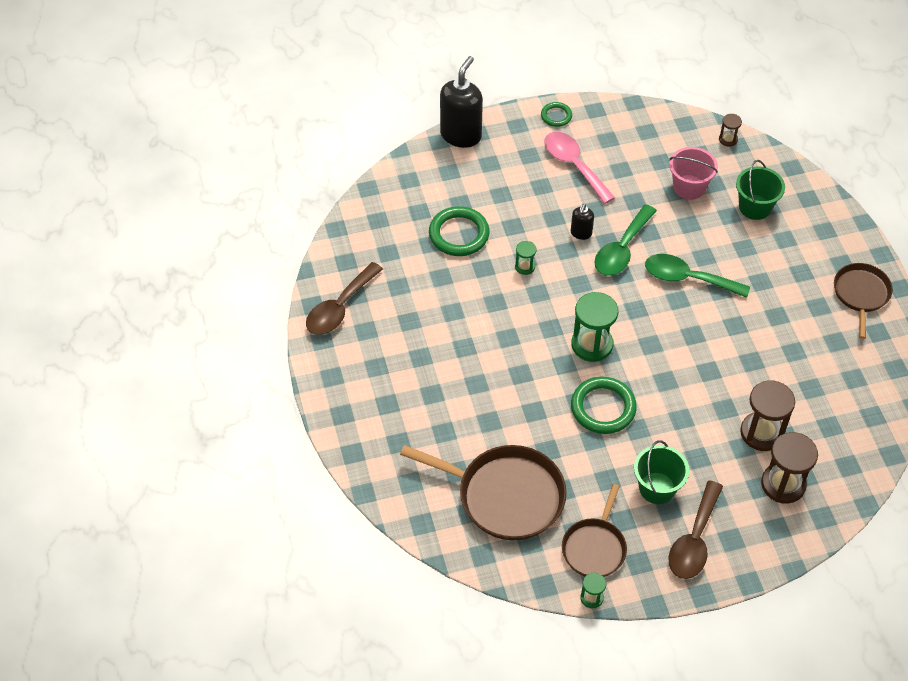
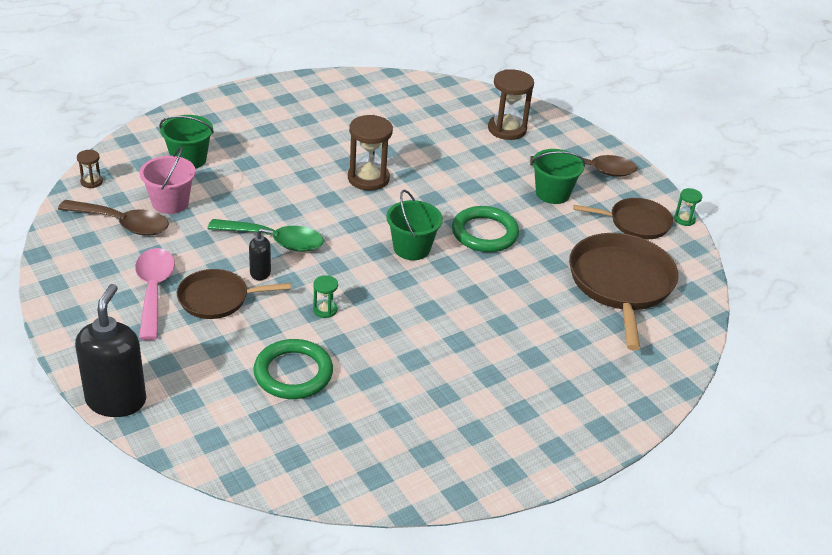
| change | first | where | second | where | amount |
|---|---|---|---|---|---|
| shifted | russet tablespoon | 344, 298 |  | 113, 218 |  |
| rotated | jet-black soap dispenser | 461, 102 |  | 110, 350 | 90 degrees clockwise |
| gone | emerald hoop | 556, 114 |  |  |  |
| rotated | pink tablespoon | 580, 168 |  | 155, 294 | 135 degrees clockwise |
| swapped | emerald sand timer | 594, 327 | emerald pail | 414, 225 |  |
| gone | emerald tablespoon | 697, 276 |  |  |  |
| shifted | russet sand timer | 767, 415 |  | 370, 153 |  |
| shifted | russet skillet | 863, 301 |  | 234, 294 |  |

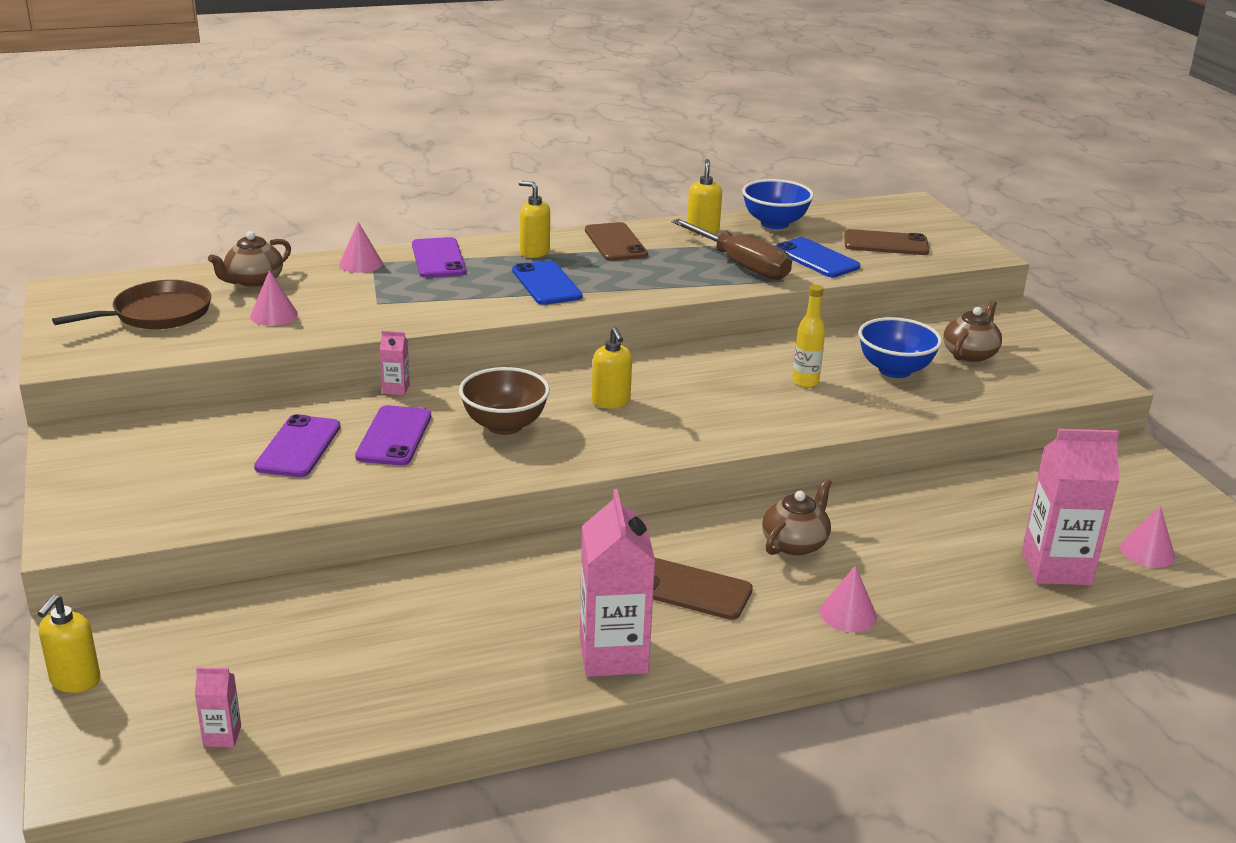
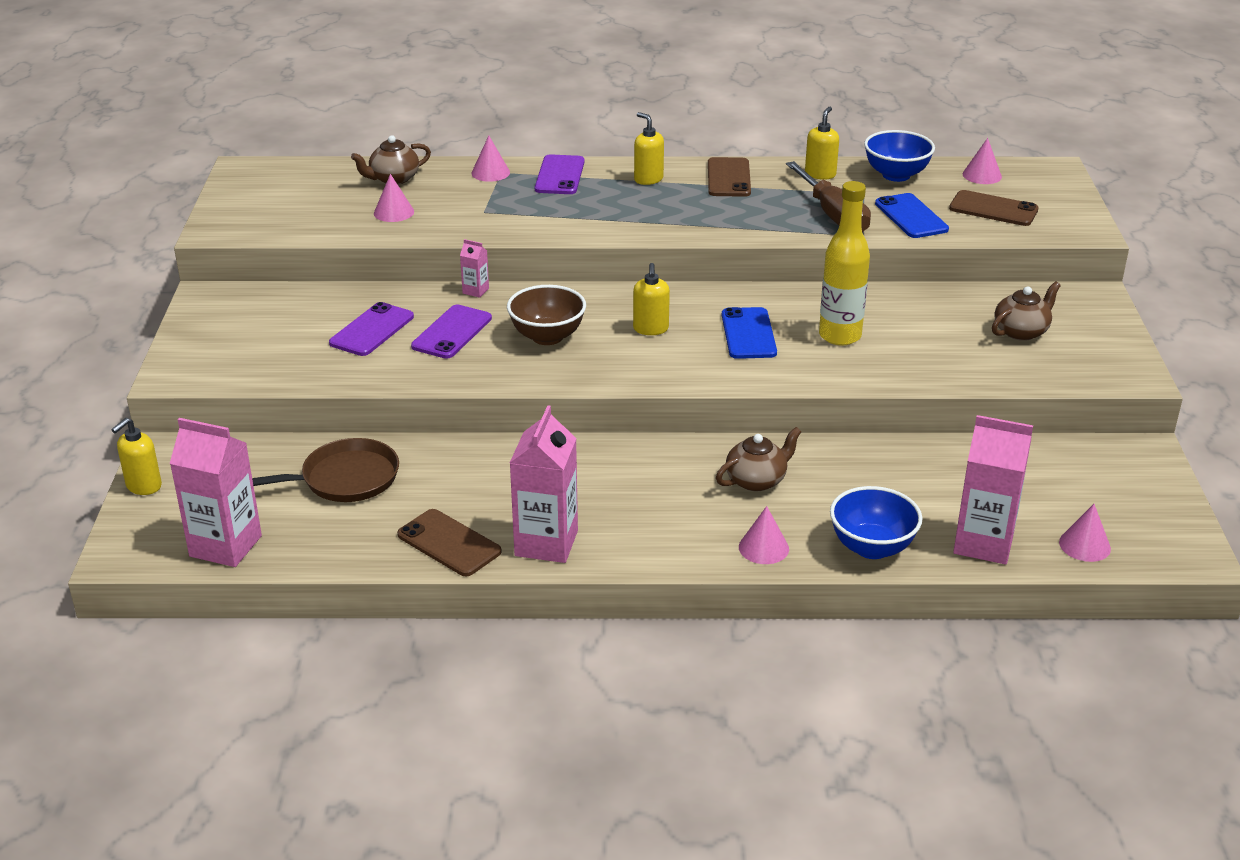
| change | first | where | second | where | amount |
|---|---|---|---|---|---|
| shifted | russet skillet | 131, 304 |  | 325, 470 |  |
| scaled | pink carton | 218, 707 |  | 216, 492 | x2.21 |
| shifted | cobalt smartphone | 547, 283 |  | 749, 333 |  |
| shifted | russet smartphone | 703, 589 |  | 449, 542 |  |
| scaled | bright yellow bottle | 808, 336 |  | 844, 263 | x1.69 |
| shifted | cobalt deep dish | 900, 347 |  | 876, 522 |  |
| new |  |  | pink cone | 982, 161 |  |

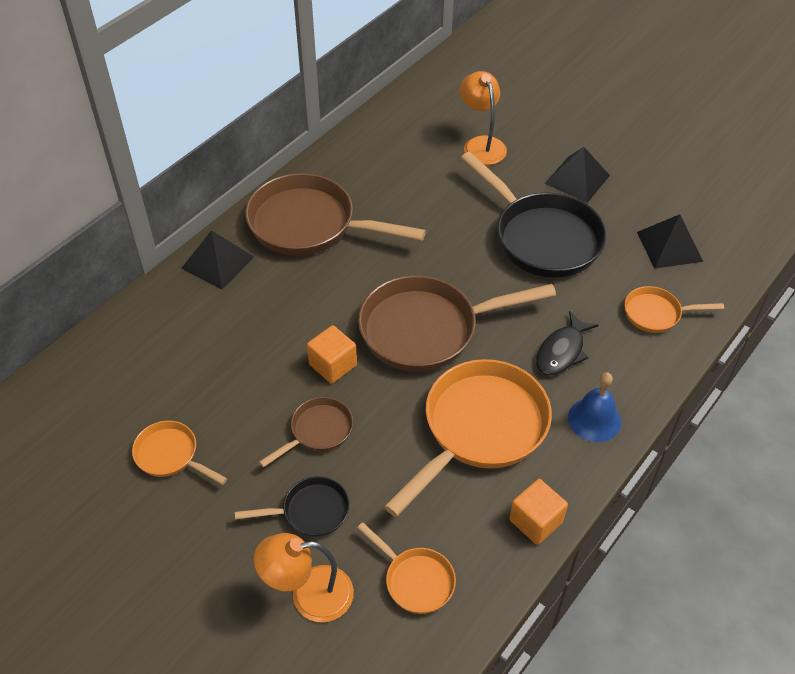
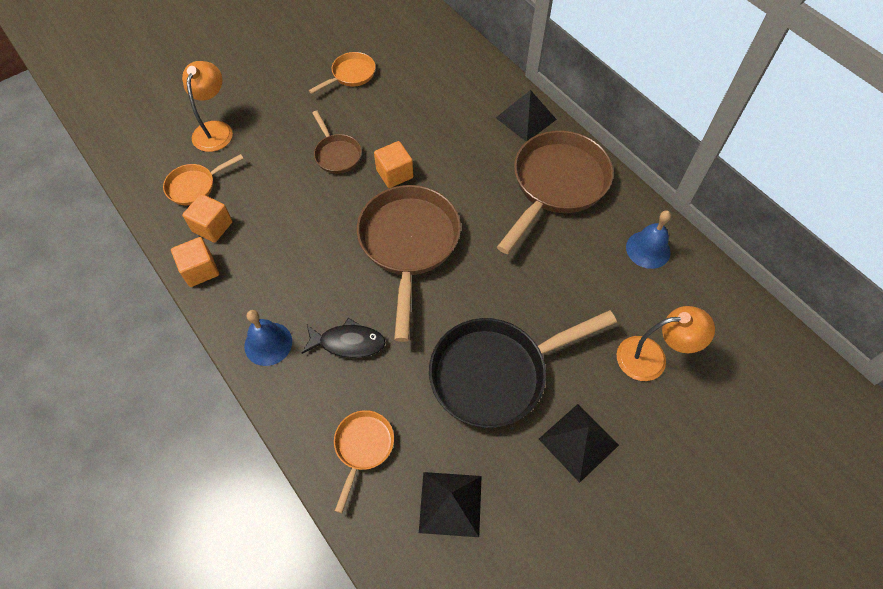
| change | first | where | second | where | amount |
|---|---|---|---|---|---|
| gone | jet-black skillet | 292, 506 |  |  |  |
| gone | orange skillet | 468, 438 |  |  |  |
| rotated | jet-black toy fish | 567, 343 |  | 344, 338 | 135 degrees clockwise |
| new |  |  | orange block | 207, 218 |  |
| new |  |  | cobalt bell | 648, 239 |  |

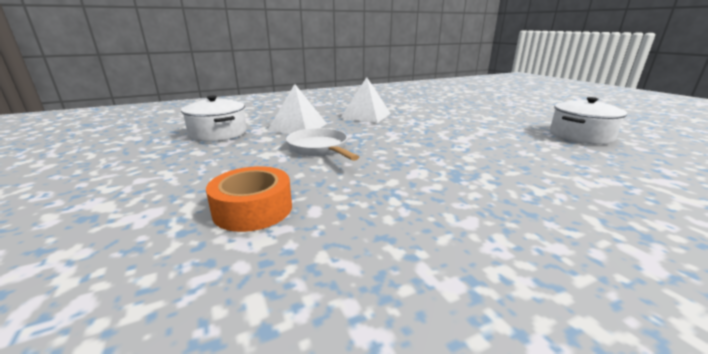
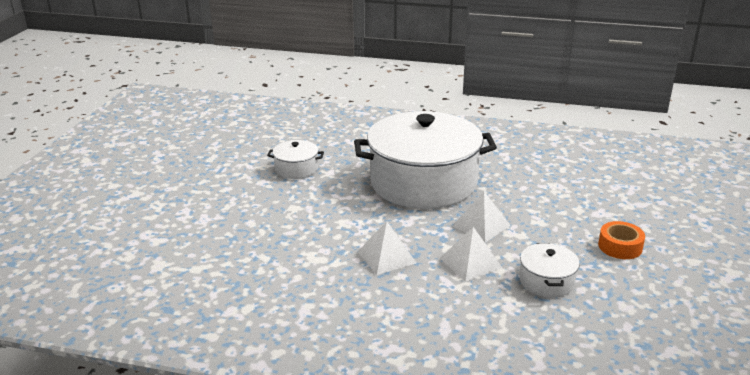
| change | first | where | second | where | amount |
|---|---|---|---|---|---|
| shifted | orange tape | 249, 199 |  | 621, 240 |  |
| swapped | snow-white skillet | 322, 144 | snow-white solid pyramid | 481, 217 |  |
| new |  |  | snow-white pot | 425, 160 |  |

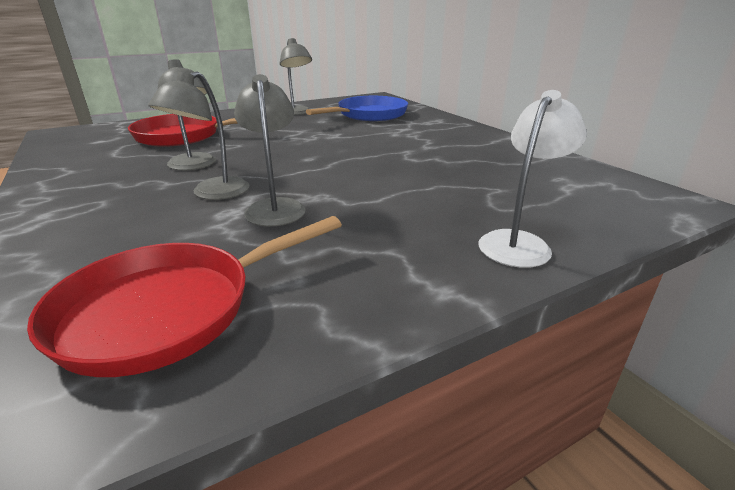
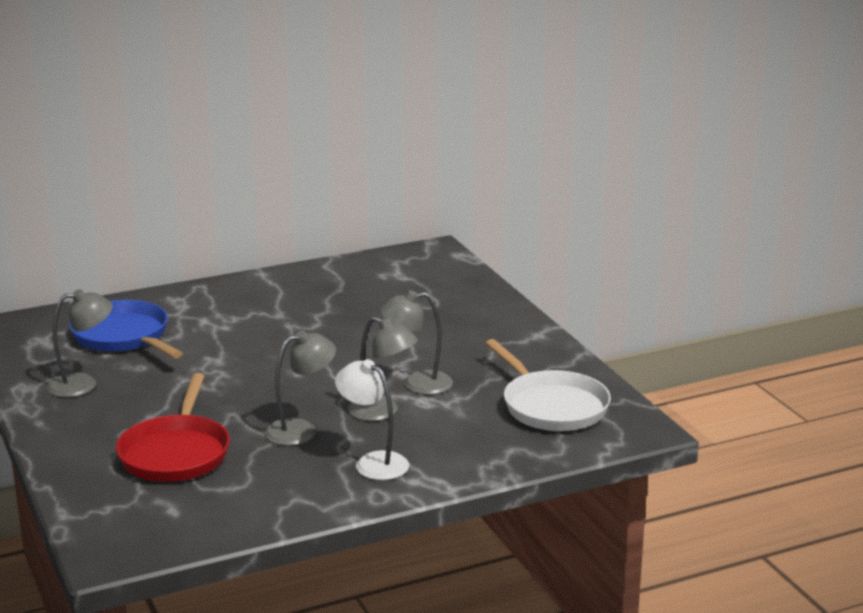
| change | first | where | second | where | amount |
|---|---|---|---|---|---|
| repainted | crimson skillet | 184, 296 | snow-white skillet | 548, 385 |  |
| shifted | snow-white desk lamp | 533, 179 |  | 372, 419 |  |

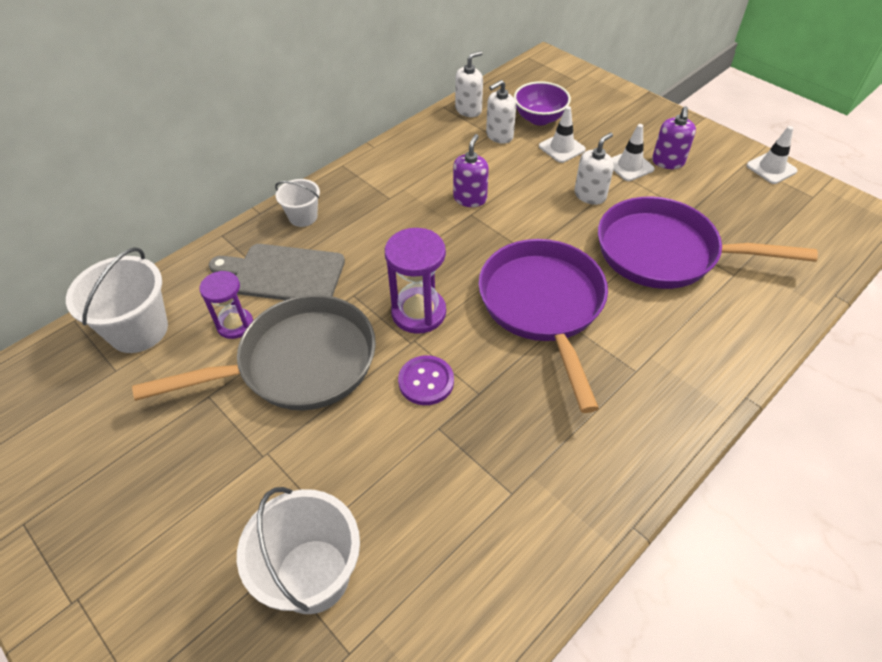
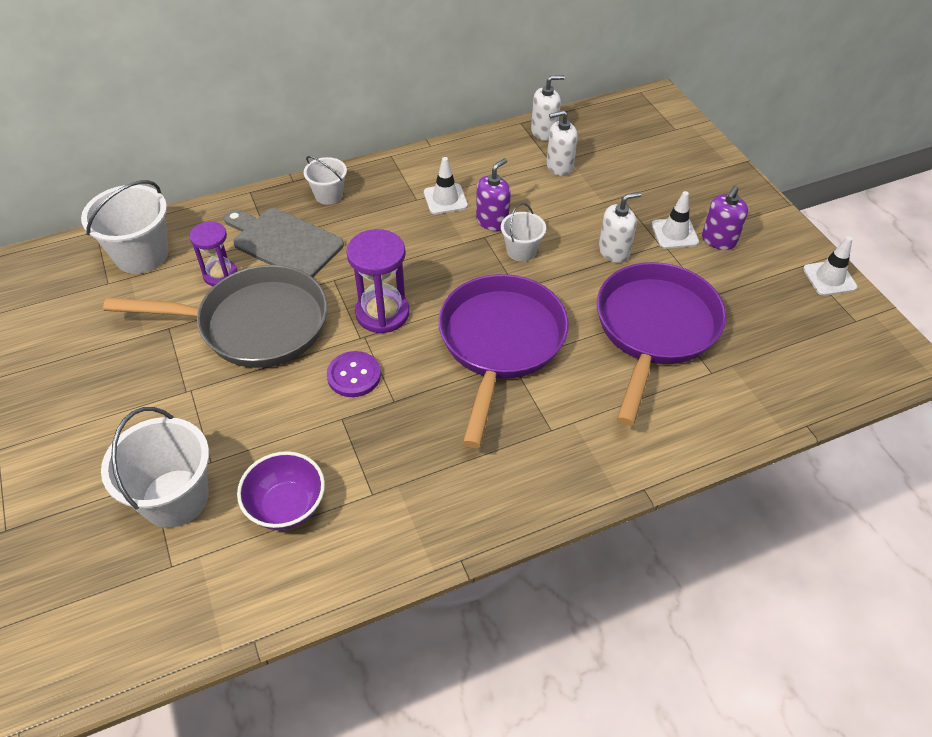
| change | first | where | second | where | amount |
|---|---|---|---|---|---|
| shifted | royal purple deep dish | 542, 103 |  | 281, 490 |  |
| shifted | snow-white safety cone | 562, 134 |  | 446, 185 |  |
| rotated | royal purple skillet | 708, 243 |  | 661, 344 | 75 degrees clockwise |
| new |  |  | snow-white pail | 523, 232 |  |

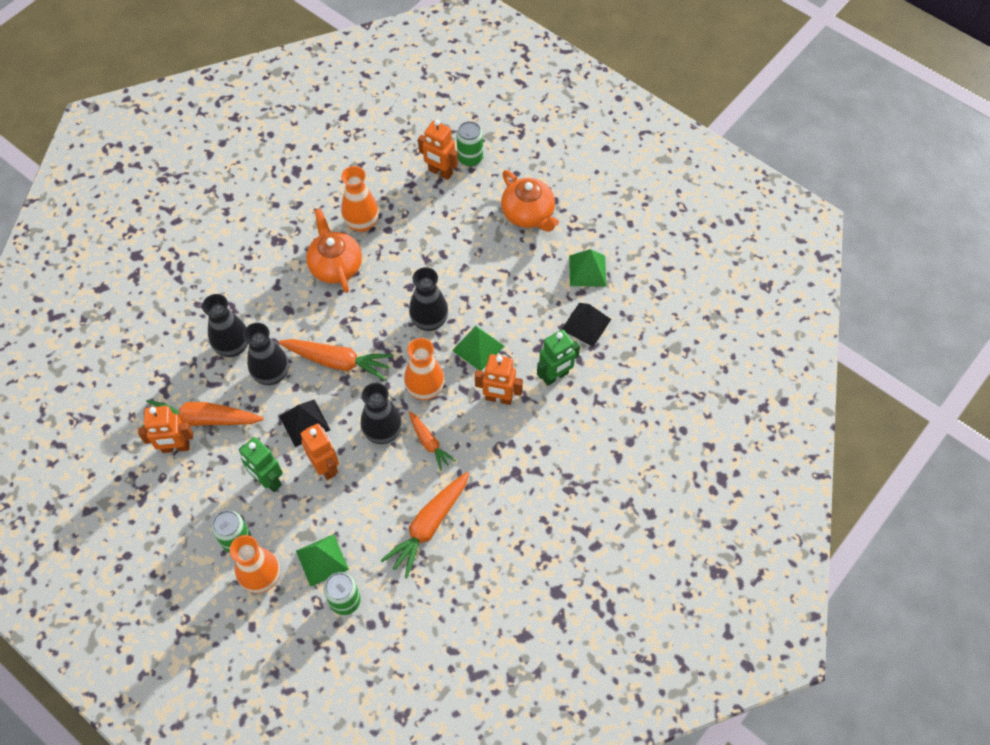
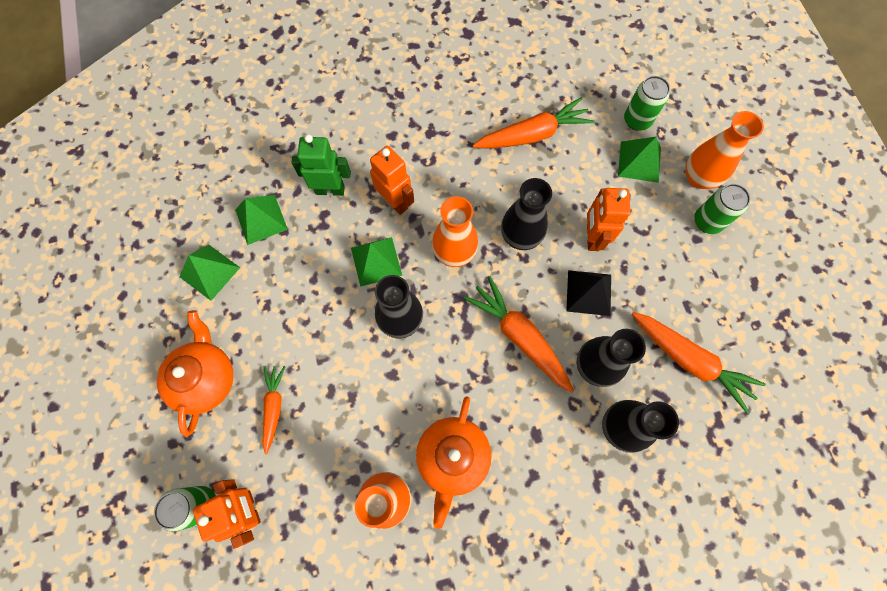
| change | first | where | second | where | amount |
|---|---|---|---|---|---|
| gone | orange robot | 165, 429 |  |  |  |
| gone | emerald robot | 261, 464 |  |  |  |
| shifted | orange toy carrot | 432, 441 |  | 273, 410 |  |
| repainted | jet-black solid pyramid | 586, 325 | emerald solid pyramid | 261, 220 |  |

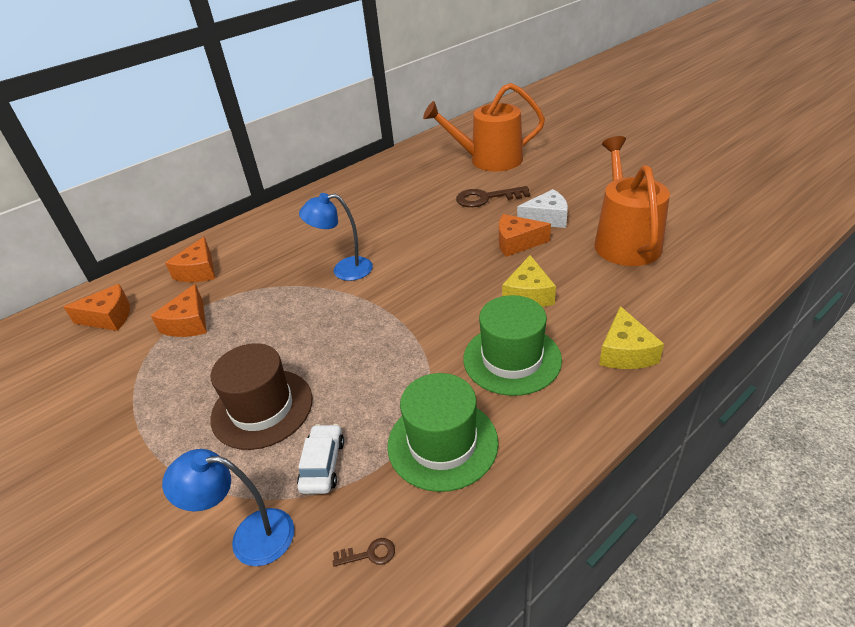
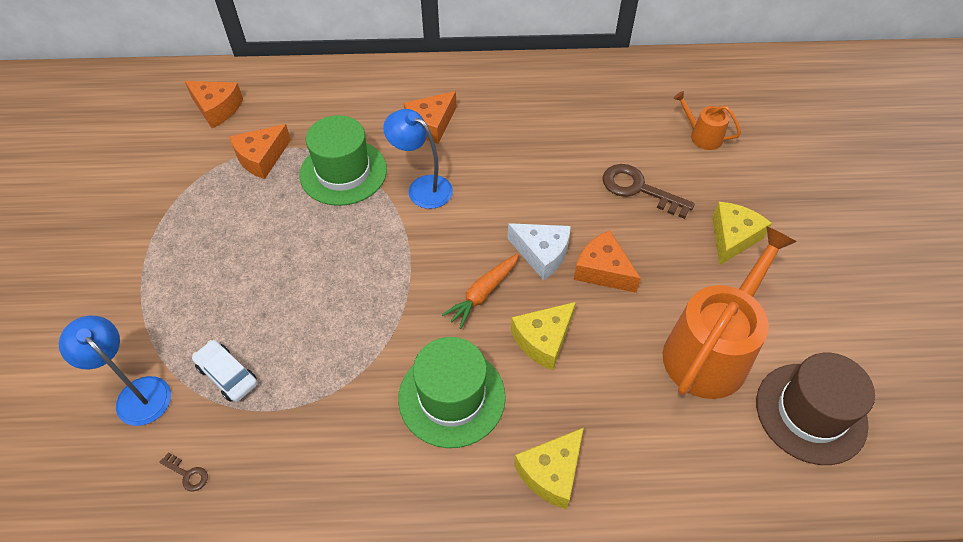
| change | first | where | second | where | amount |
|---|---|---|---|---|---|
| shifted | orange cheese wedge | 190, 259 |  | 430, 117 |  |
| shifted | russet tall hat | 261, 396 |  | 815, 409 |  |
| rotated | snow-white toy car | 320, 459 |  | 225, 371 | 90 degrees counterclockwise |
| shifted | emerald tall hat | 443, 432 |  | 343, 160 |  |
| scaled | orange sprinkling can | 484, 127 |  | 707, 120 | x0.47 |
| shifted | snow-white cheese wedge | 542, 208 |  | 539, 251 |  |
| new |  |  | orange toy carrot | 480, 291 |  |
| new |  |  | bright yellow cheese wedge | 742, 234 |  |

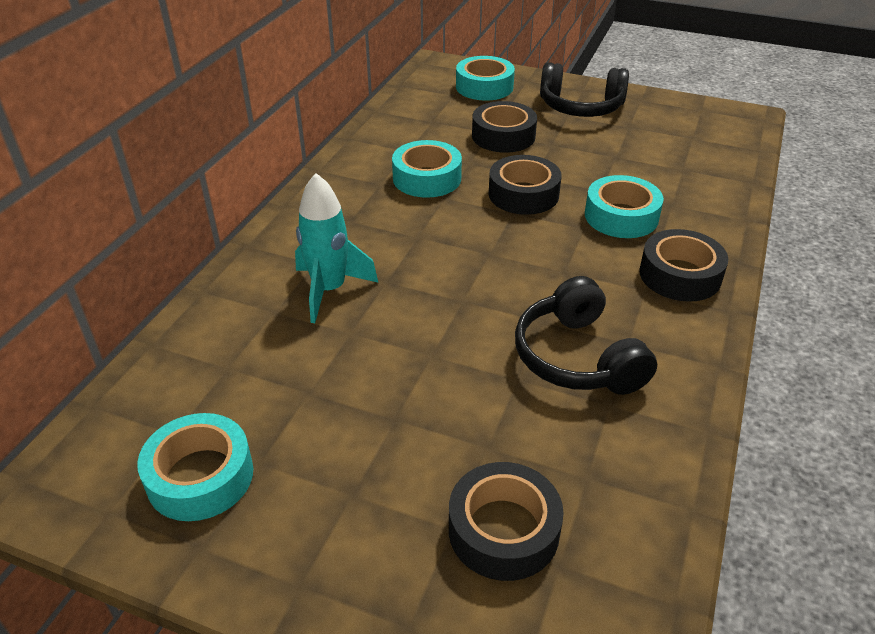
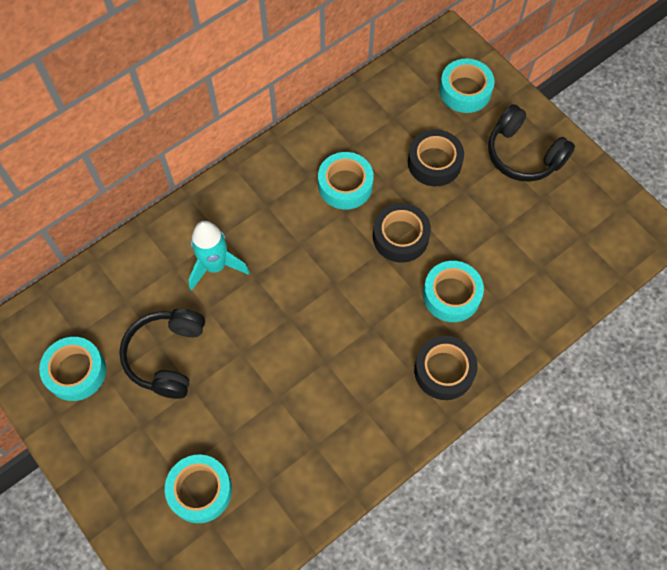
| change | first | where | second | where | amount |
|---|---|---|---|---|---|
| repainted | jet-black tape | 506, 521 | teal tape | 198, 488 |  |
| shifted | jet-black headphones | 586, 335 |  | 162, 354 |  |

